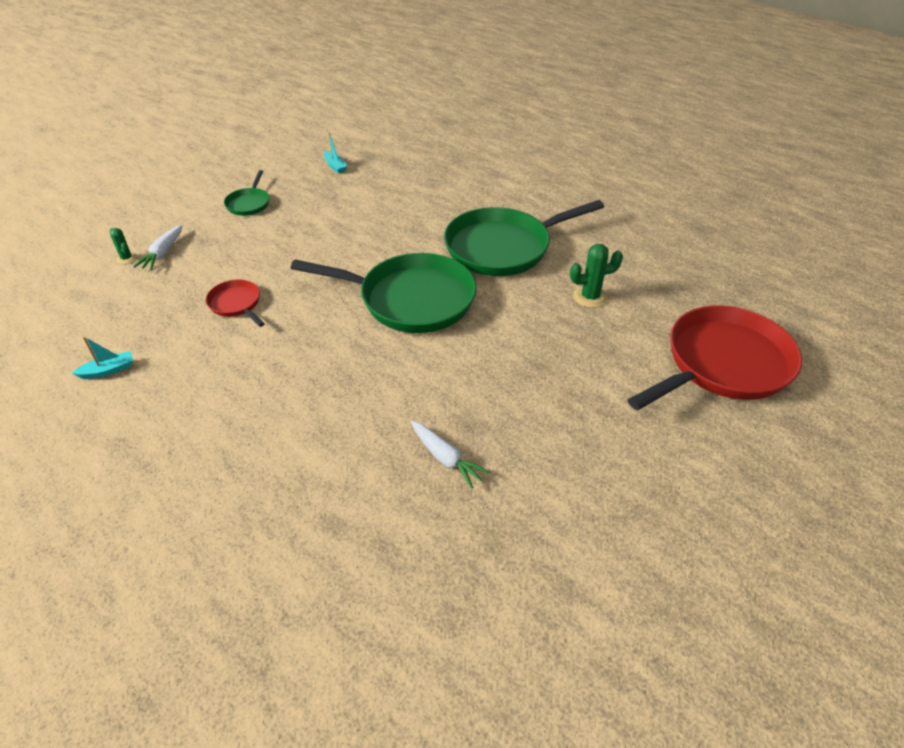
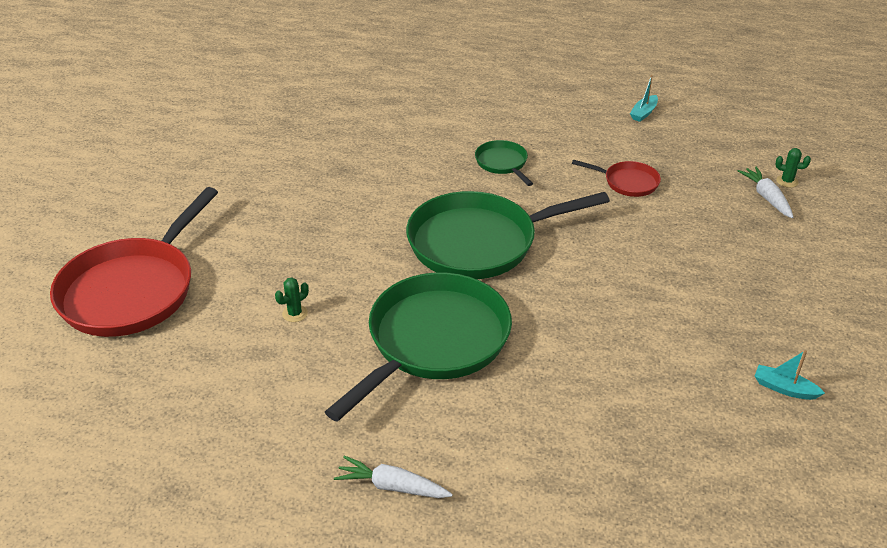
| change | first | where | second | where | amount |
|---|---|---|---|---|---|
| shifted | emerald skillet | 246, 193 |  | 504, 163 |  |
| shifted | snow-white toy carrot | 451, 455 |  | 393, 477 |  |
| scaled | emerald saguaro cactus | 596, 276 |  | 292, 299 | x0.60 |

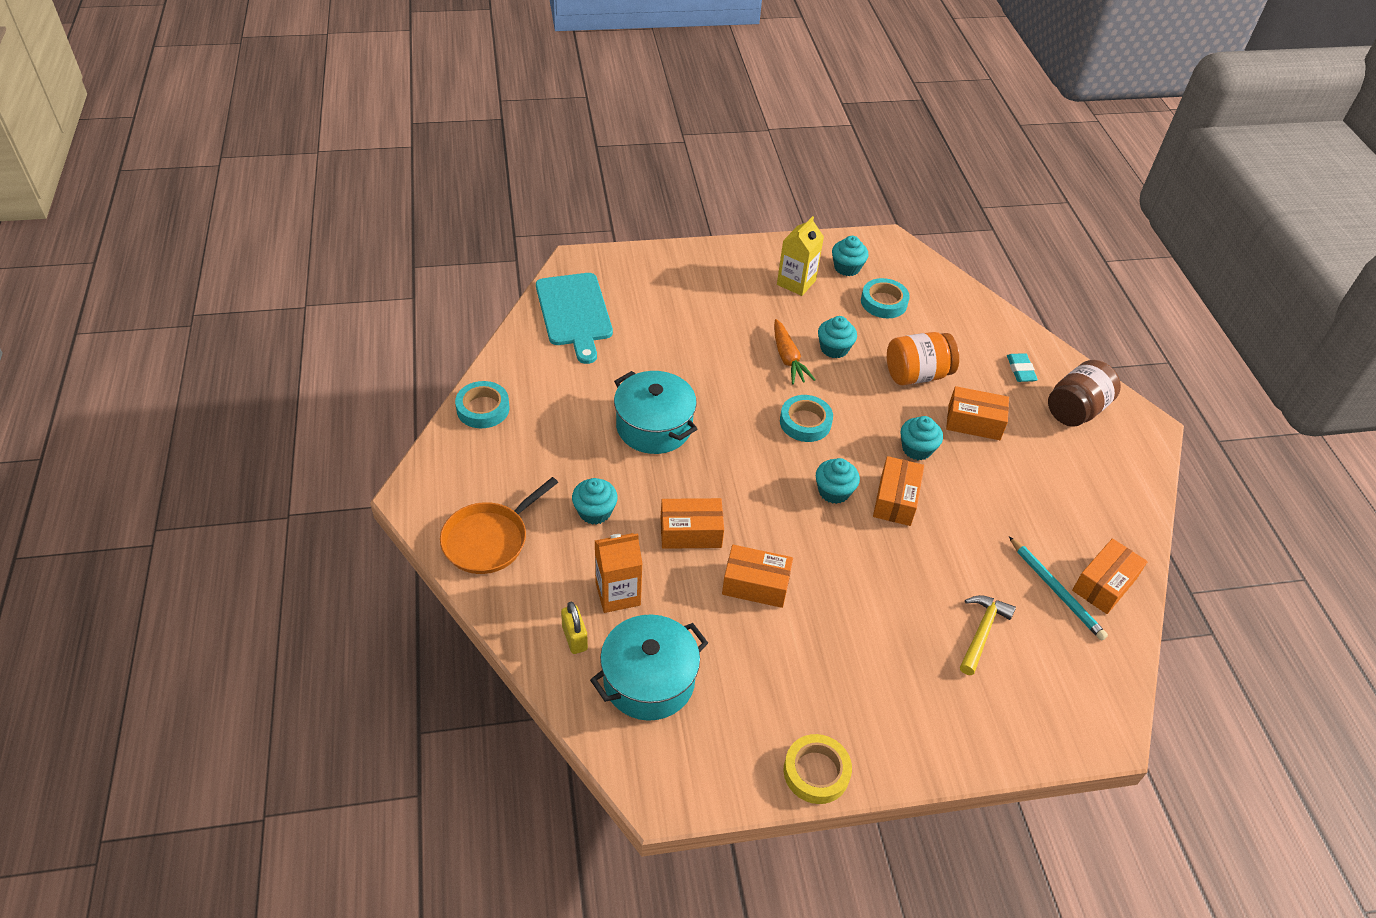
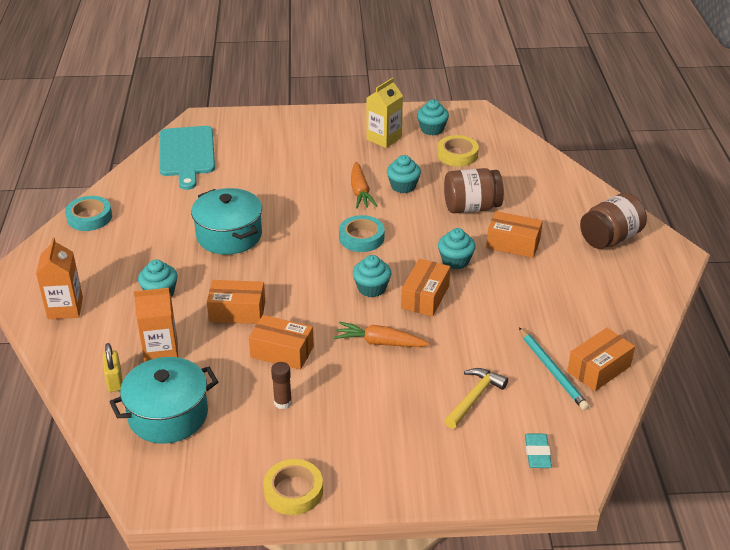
| change | first | where | second | where | amount |
|---|---|---|---|---|---|
| swapped | orange skillet | 499, 525 | orange carton | 59, 278 |  |
| repainted | teal tape | 885, 298 | bright yellow tape | 458, 150 |  |
| repainted | orange jar | 923, 358 | russet jar | 474, 190 |  |
| shifted | teal pencil eraser | 1022, 367 |  | 538, 451 |  |
| new |  |  | russet stick of glue | 281, 385 |  |
| new |  |  | orange toy carrot | 381, 334 |  |

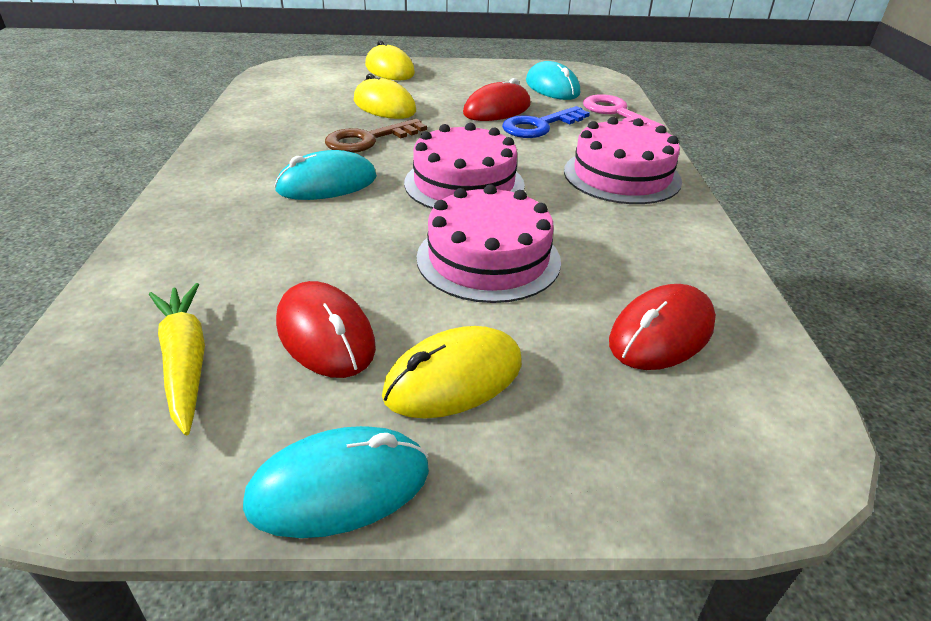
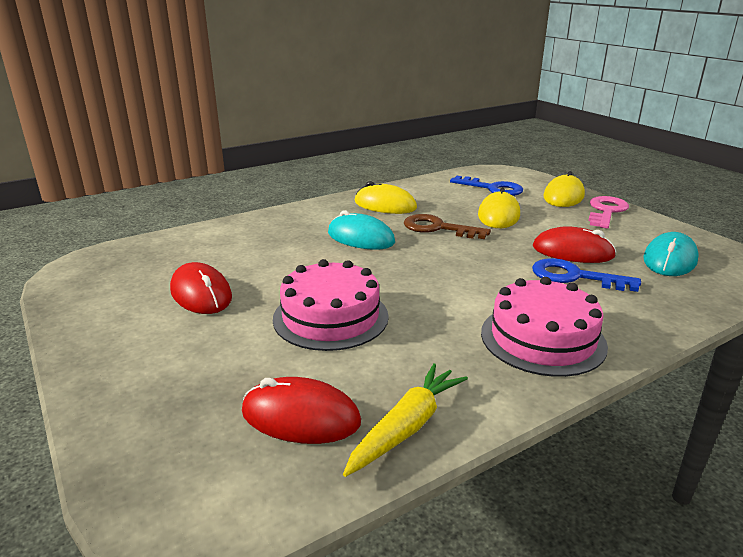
| change | first | where | second | where | amount |
|---|---|---|---|---|---|
| shifted | bright yellow toy carrot | 177, 359 |  | 405, 420 |  |
| gone | teal computer mouse | 336, 482 |  |  |  |
| rotated | crimson computer mouse | 326, 329 |  | 201, 288 | 60 degrees counterclockwise |
| shifted | bright yellow computer mouse | 452, 372 |  | 386, 197 |  |
| gone | pink gateau | 464, 166 |  |  |  |
| shifted | pink key | 623, 111 |  | 608, 212 |  |
| new |  |  | cobalt key | 486, 186 |  |

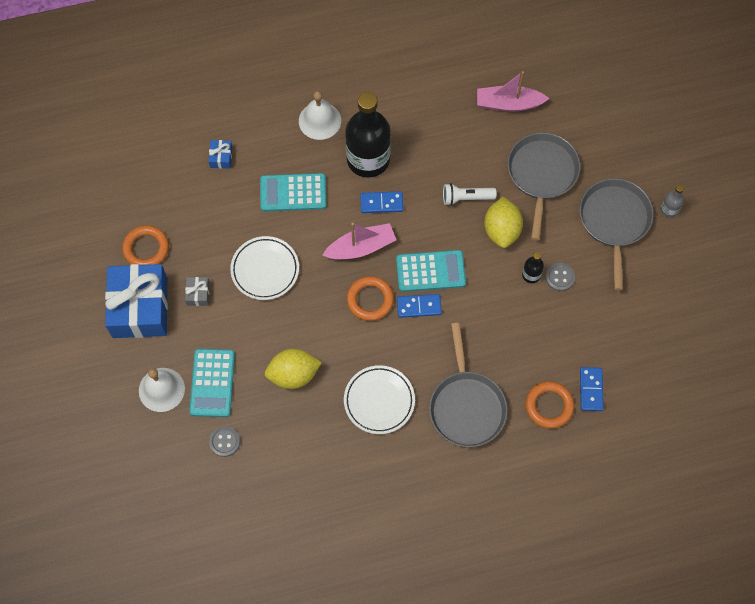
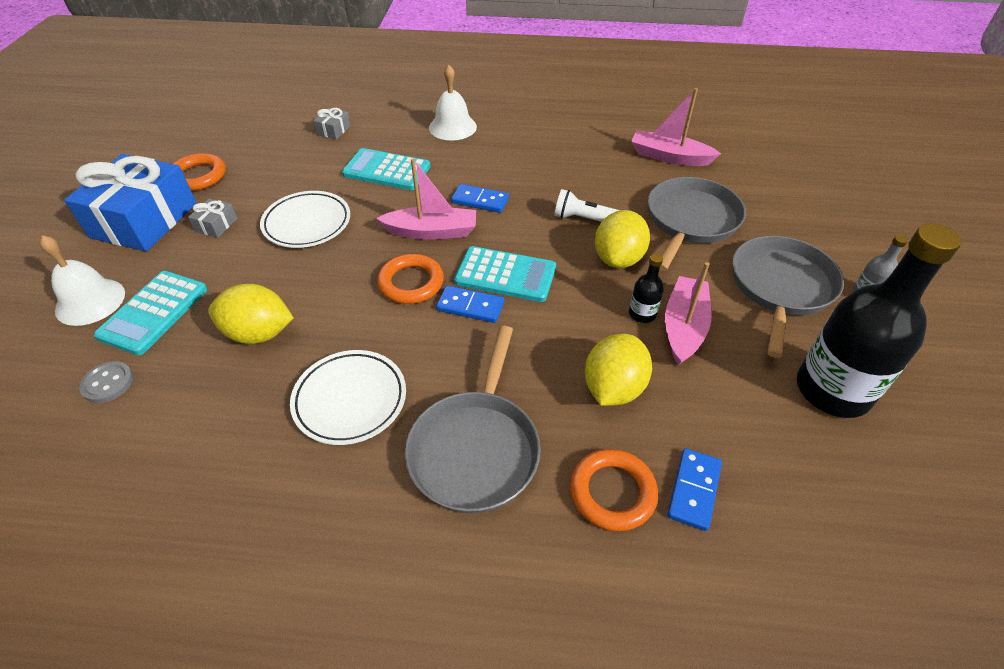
| change | first | where | second | where | amount |
|---|---|---|---|---|---|
| repainted | cobalt wrapped gift | 220, 154 | grey wrapped gift | 331, 123 |  |
| shifted | jet-black bottle | 368, 135 |  | 879, 320 |  |
| swapped | grey sewing button | 560, 277 | pink boat | 688, 313 |  |
| new |  |  | bright yellow toy lemon | 618, 370 |  |

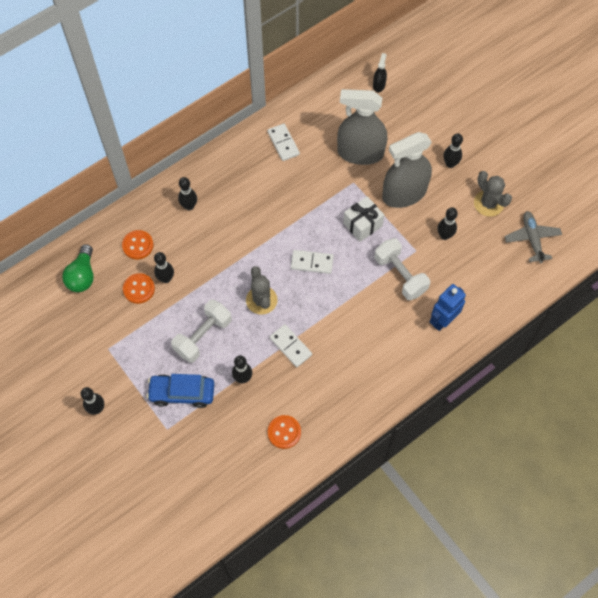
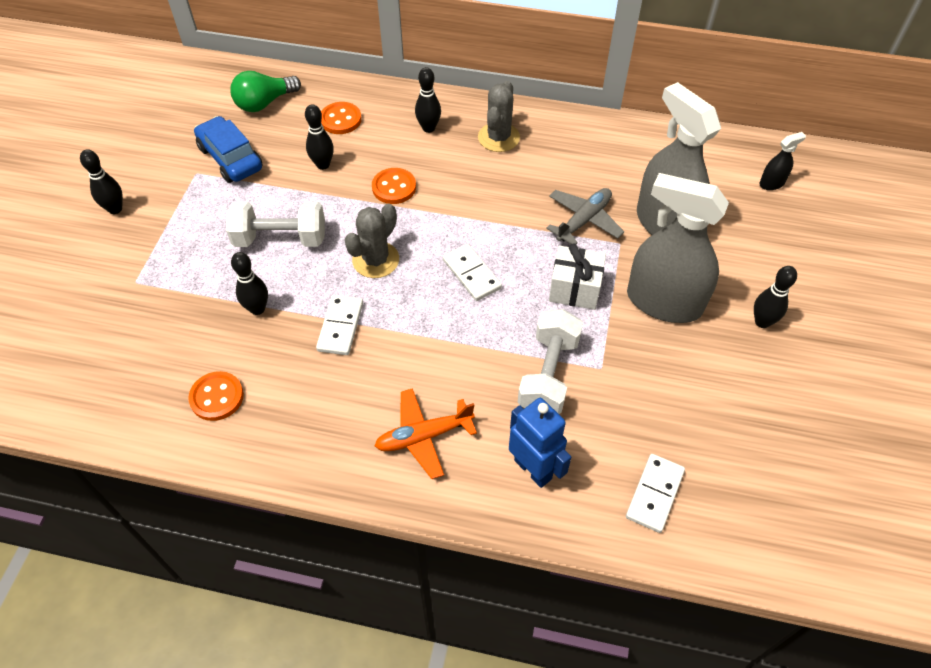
| change | first | where | second | where | amount |
|---|---|---|---|---|---|
| shifted | orange sewing button | 139, 288 |  | 394, 186 |  |
| shifted | cobalt toy car | 180, 391 |  | 228, 149 |  |
| shifted | snow-white domino tile | 283, 142 |  | 655, 493 |  |
| rotated | cobalt robot | 448, 307 |  | 540, 443 | 45 degrees clockwise |
| gone | jet-black bowling pin | 448, 224 |  |  |  |
| shifted | grey saguaro cactus | 493, 194 |  | 499, 116 |  |
| shifted | grey aeroplane | 533, 237 |  | 585, 216 |  |
| new |  |  | orange aeroplane | 426, 433 |  |

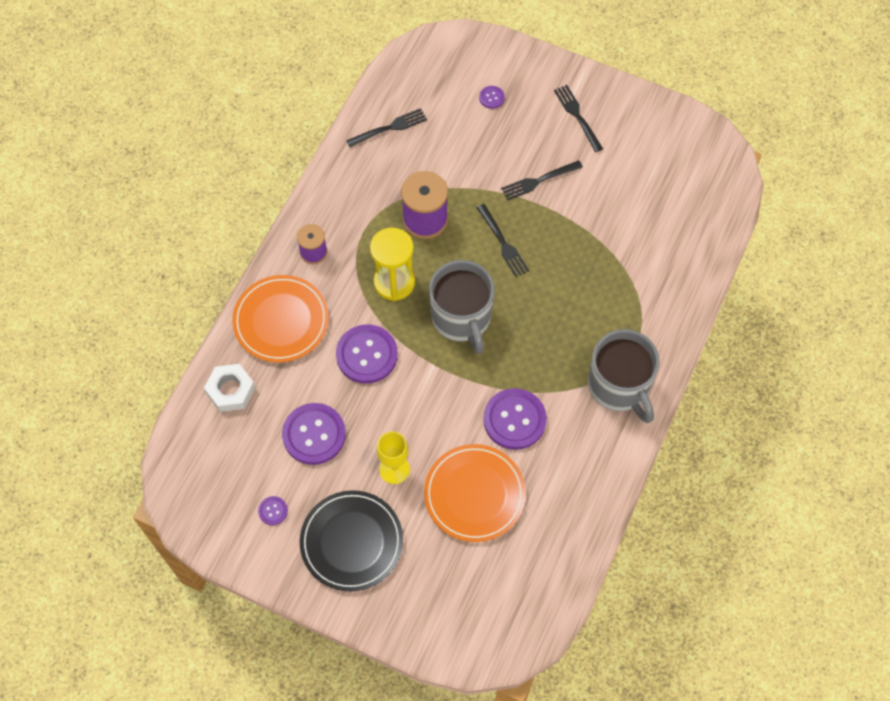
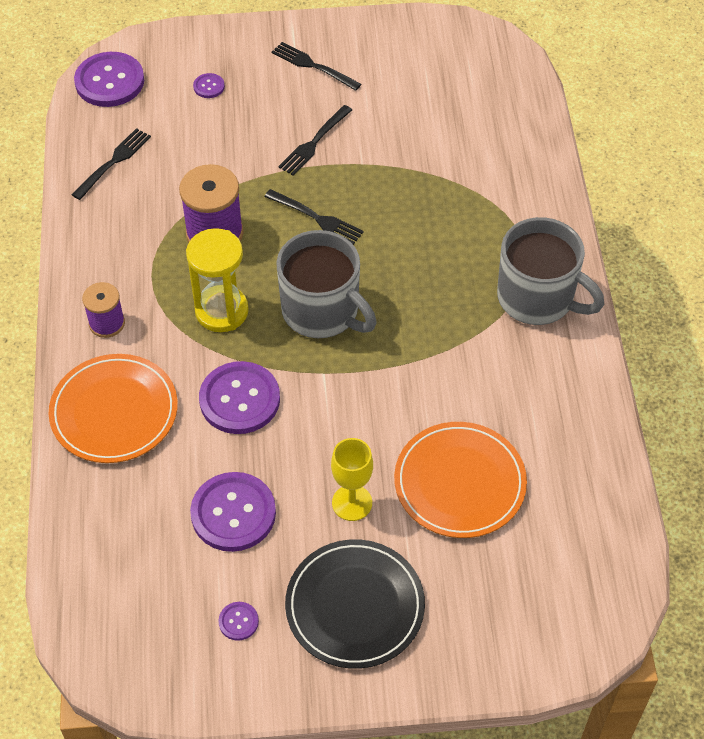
| change | first | where | second | where | amount |
|---|---|---|---|---|---|
| gone | snow-white nut | 229, 388 |  |  |  |
| shifted | royal purple sewing button | 515, 419 |  | 109, 79 |  |

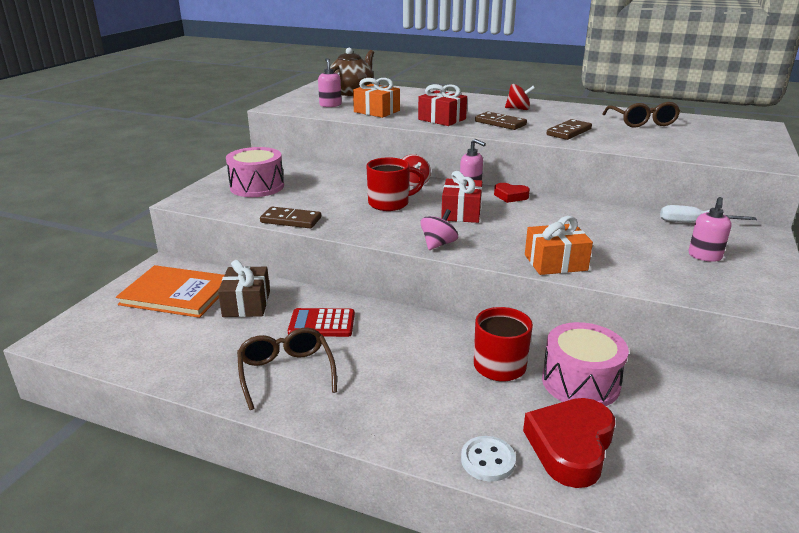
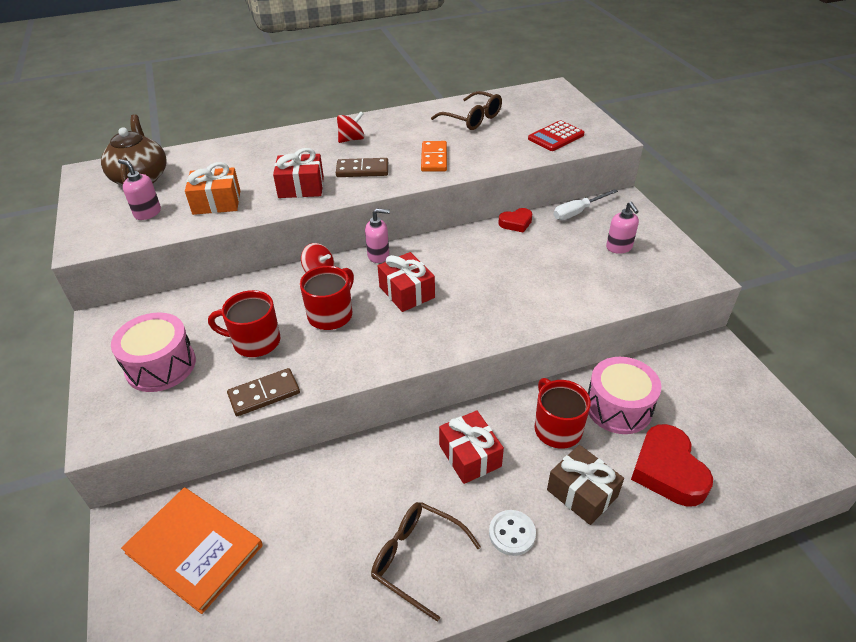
| change | first | where | second | where | amount |
|---|---|---|---|---|---|
| rotated | orange hardback | 170, 291 |  | 192, 550 | 60 degrees clockwise |
| shifted | russet wrapped gift | 244, 288 |  | 585, 485 |  |
| shifted | crimson pocket calculator | 321, 322 |  | 556, 135 |  |
| gone | pink whirligig | 439, 229 |  |  |  |
| shifted | snow-white sewing button | 488, 459 |  | 512, 533 |  |
| shifted | crimson heart shape | 512, 193 |  | 515, 220 |  |
| gone | orange wrapped gift | 559, 245 |  |  |  |
| repainted | russet domino tile | 569, 129 | orange domino tile | 434, 156 |  |
| new |  |  | crimson tea mug | 244, 323 |  |
| new |  |  | crimson wrapped gift | 471, 447 |  |

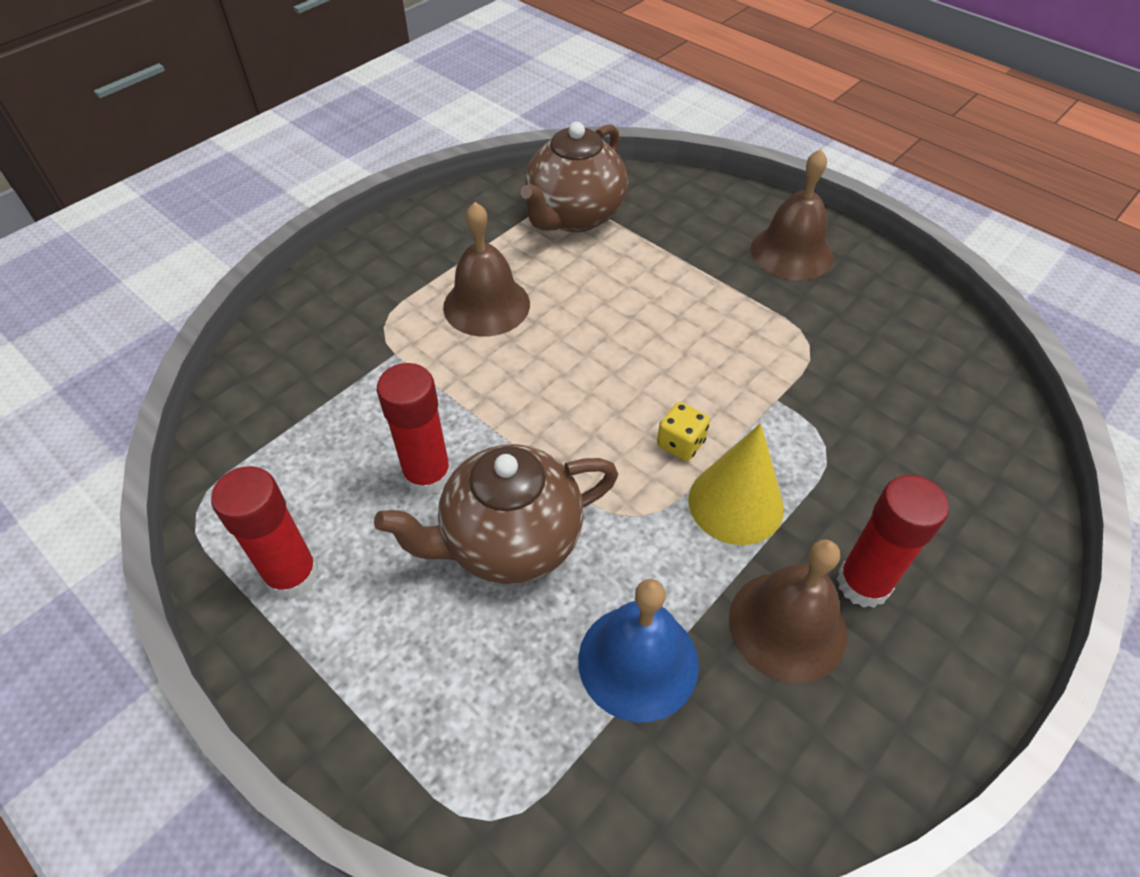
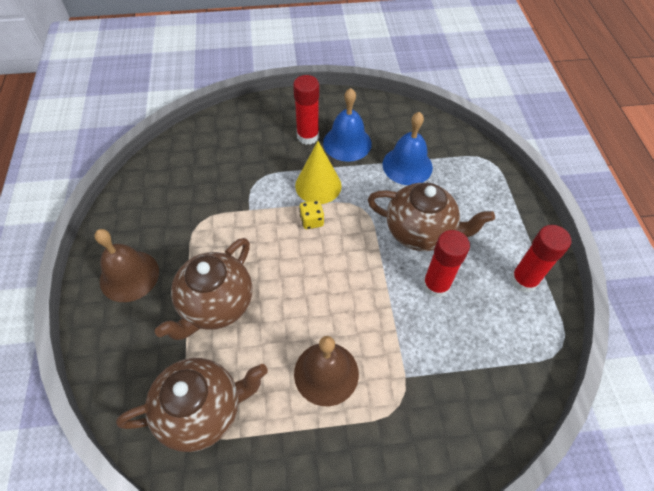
| change | first | where | second | where | amount |
|---|---|---|---|---|---|
| repainted | russet bell | 788, 611 | cobalt bell | 347, 125 |  |
| new |  |  | russet teapot | 203, 289 |  |

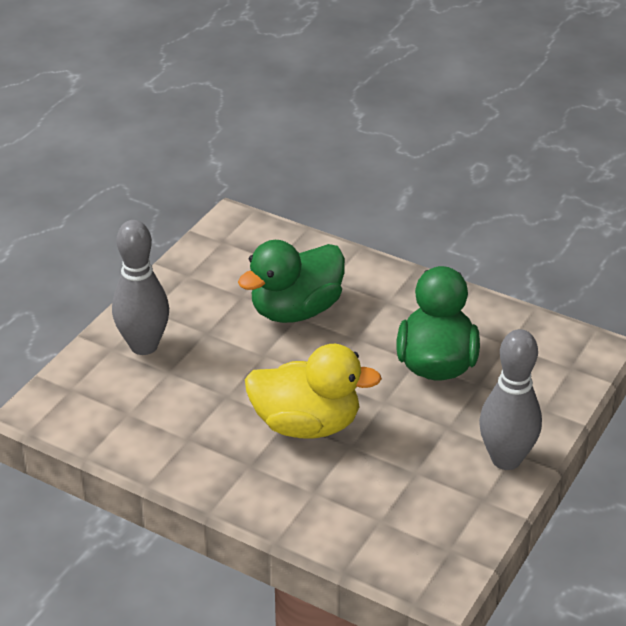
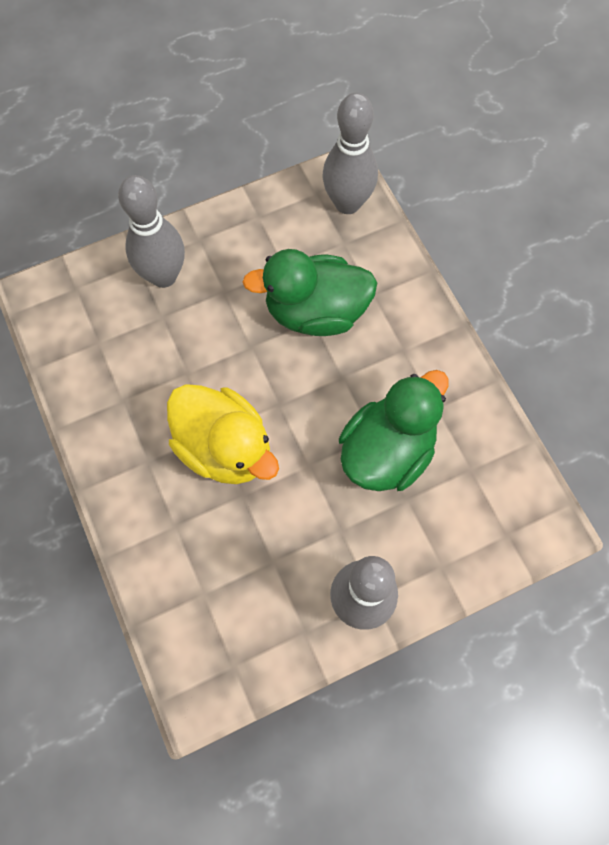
| change | first | where | second | where | amount |
|---|---|---|---|---|---|
| new |  |  | grey bowling pin | 350, 153 |  |

